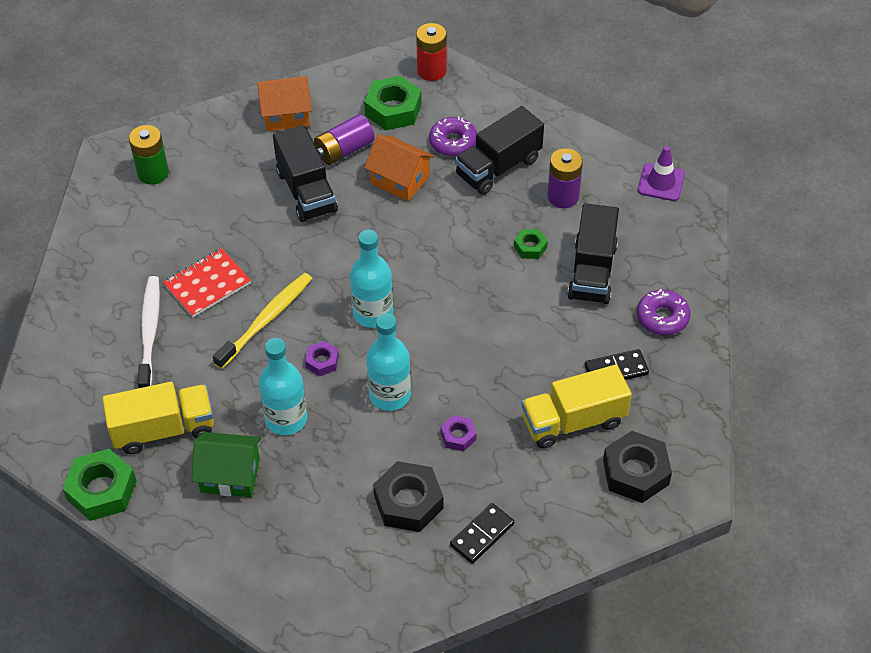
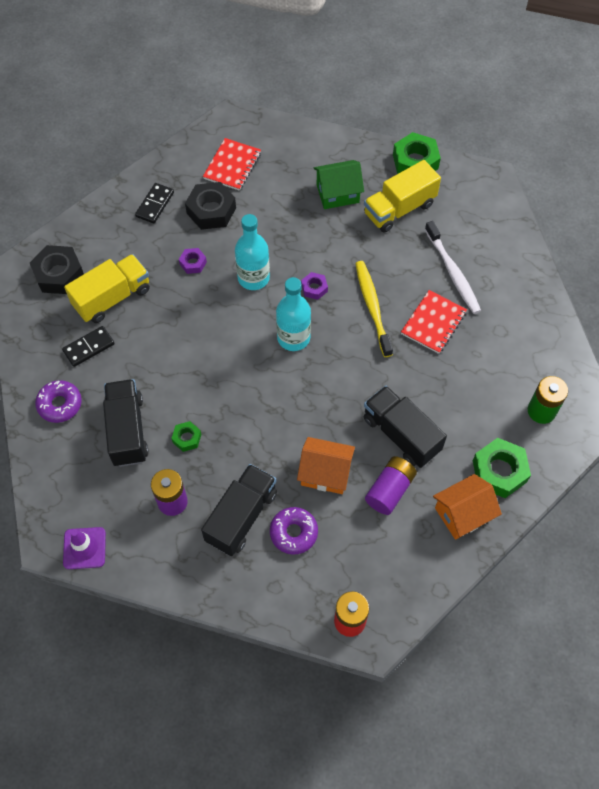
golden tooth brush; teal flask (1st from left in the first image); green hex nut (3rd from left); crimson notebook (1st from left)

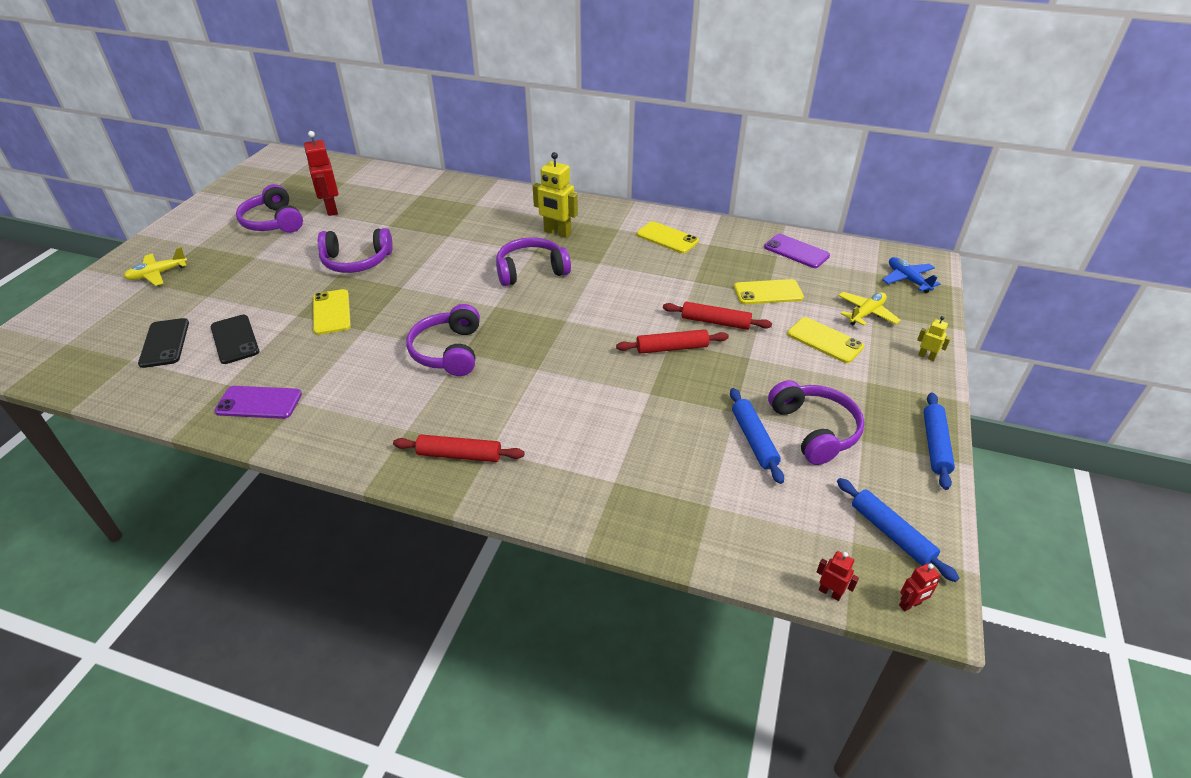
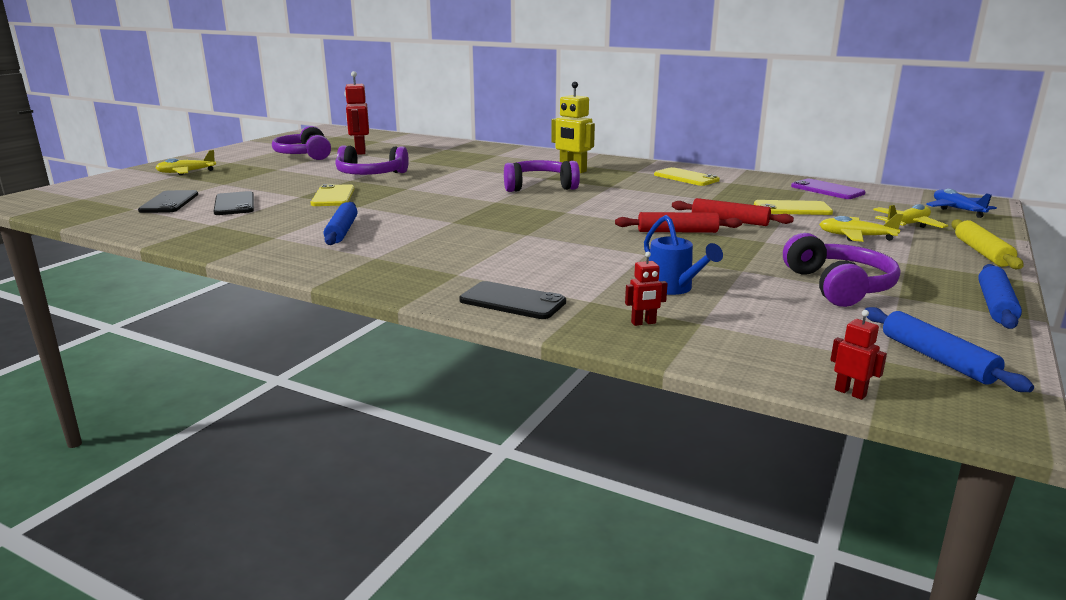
violet phone (1st from left in the first image); crimson pastry roller (1st from left in the first image); violet headphones (3rd from left in the first image); cobalt pastry roller (1st from left); golden aeroplane (2nd from left); crimson toy robot (2nd from left); golden pastry roller; jet-black phone (3rd from left); cobalt watering pot

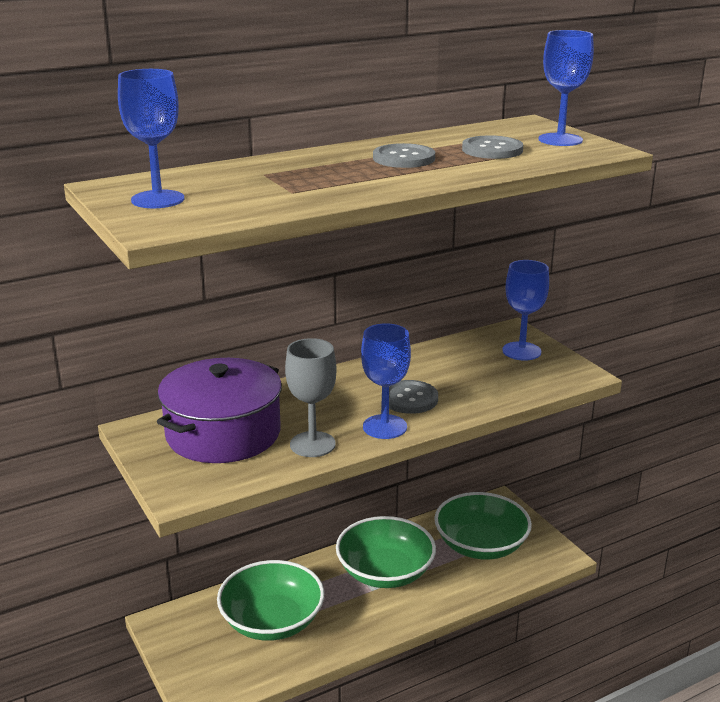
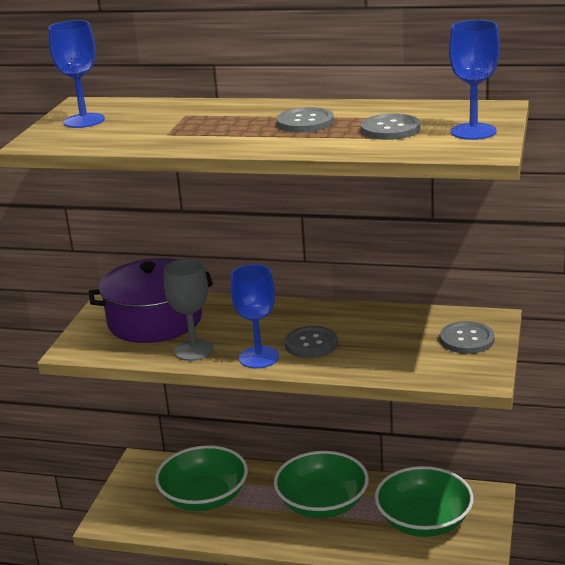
gray shirt button (4th from left)

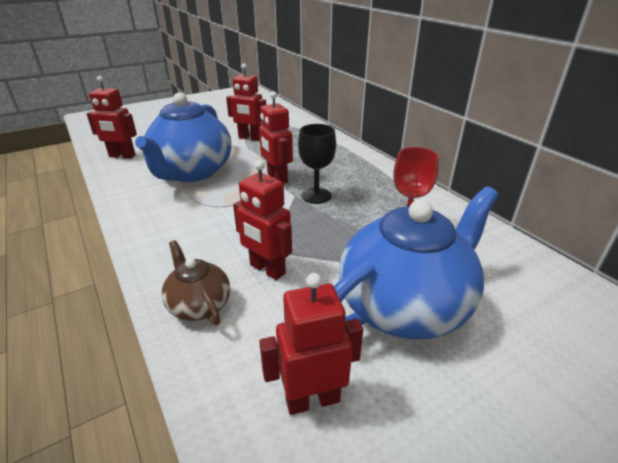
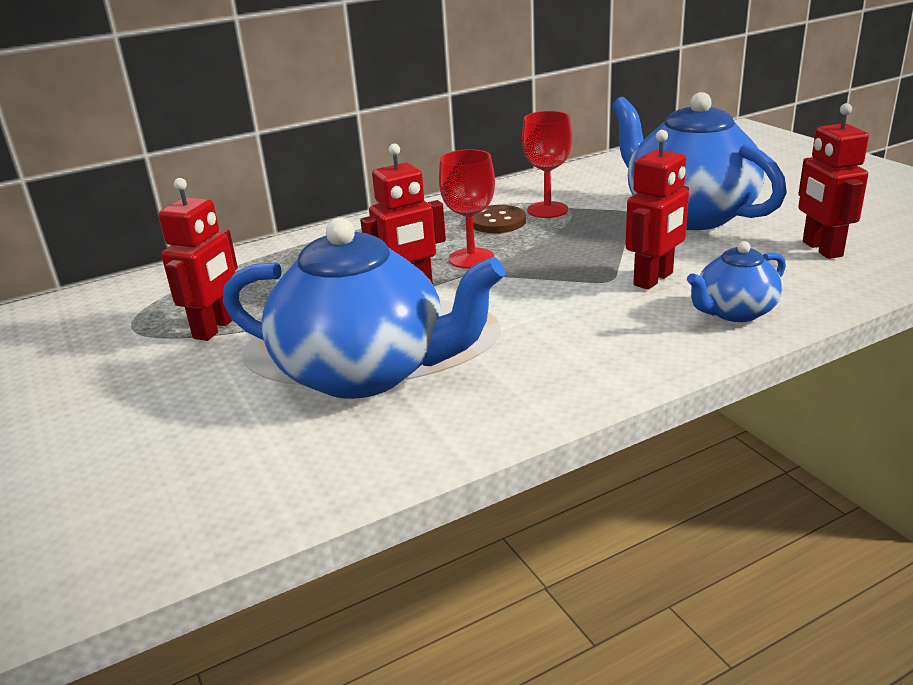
crimson toy robot (1st from left in the first image); cobalt tea pot (3rd from left); crimson wine glass (1st from left); brown shirt button

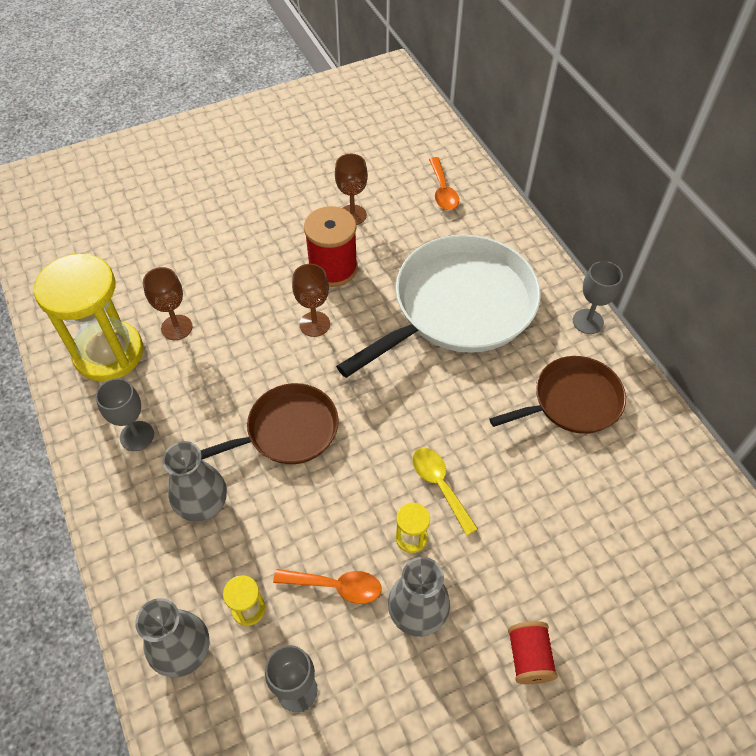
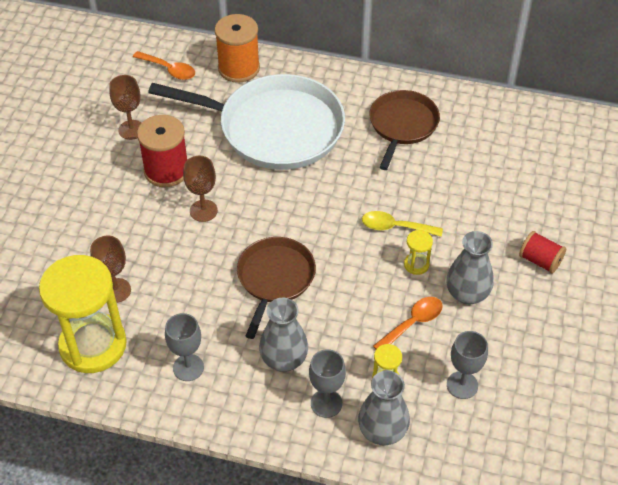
pure white skillet; gray wine glass (2nd from left); orange-coloured reel of thread

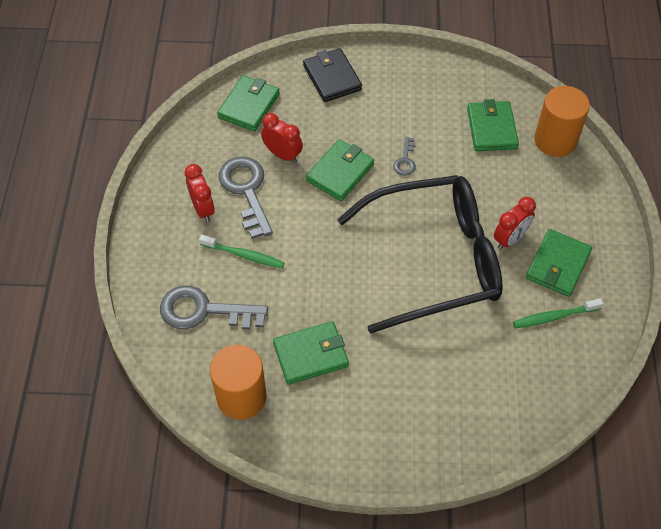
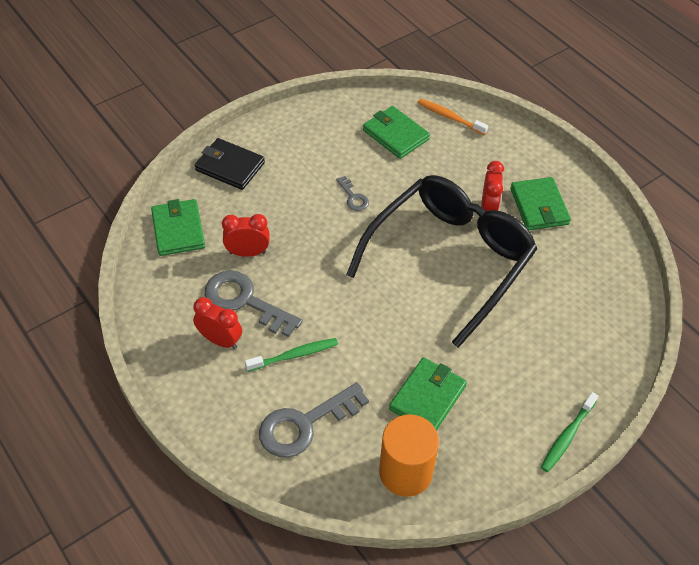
green card wallet (3rd from left in the first image); green tooth brush (2nd from left); orange-coloured tooth brush

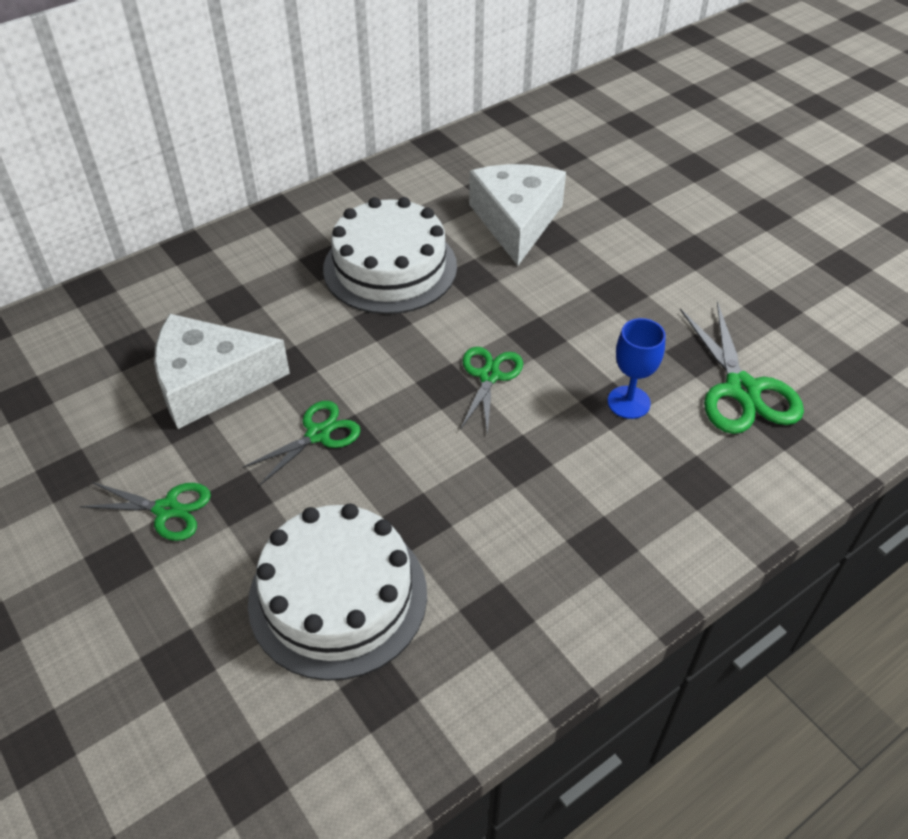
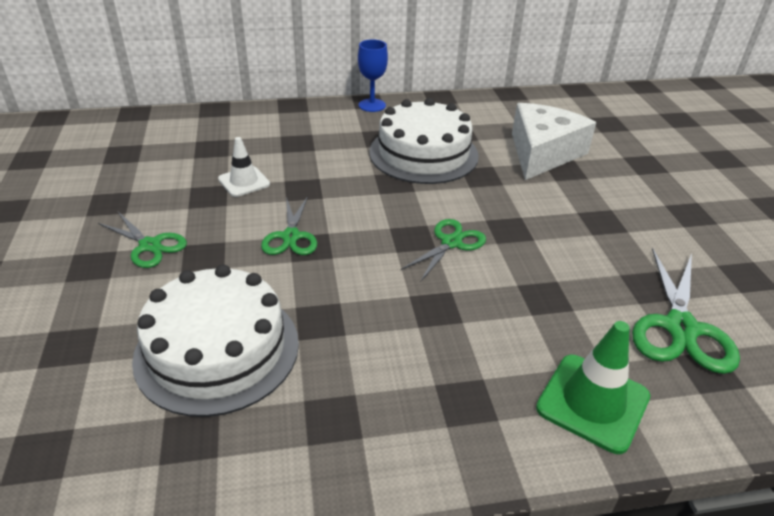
pure white safety cone; green pair of scissors (2nd from left); cobalt wine glass; green safety cone

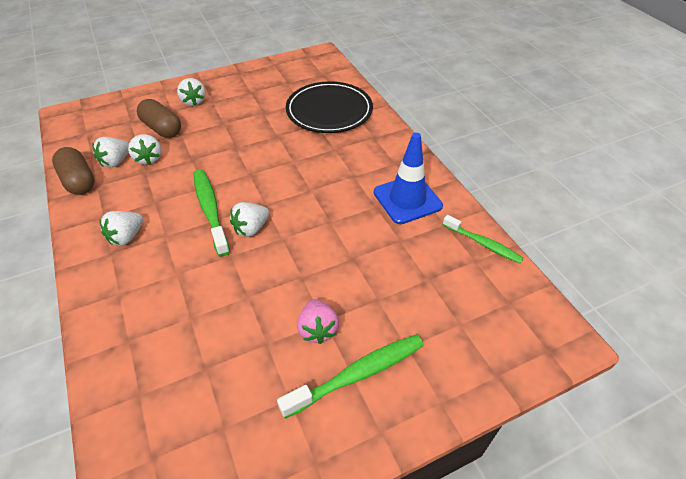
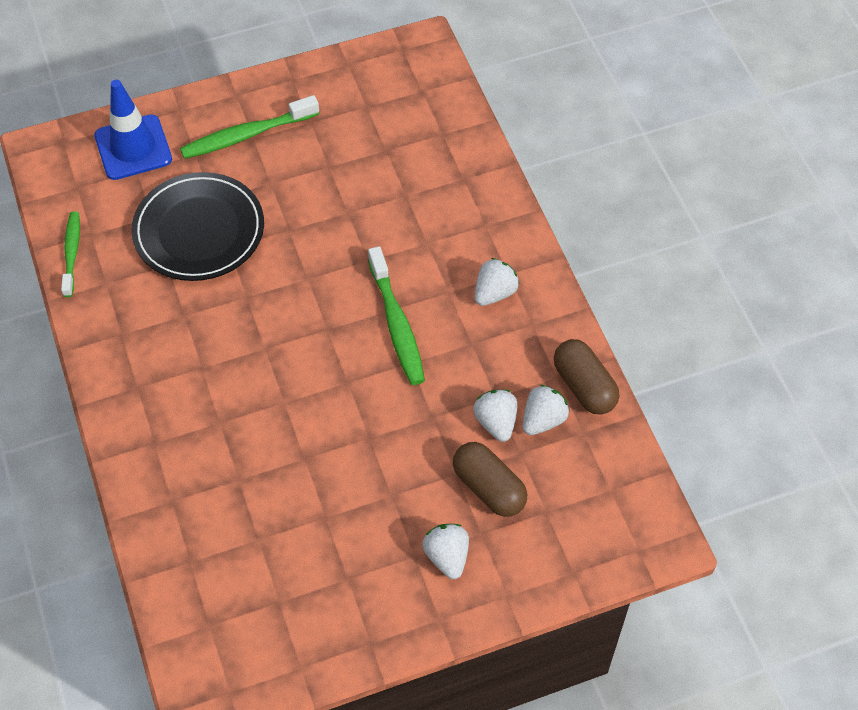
pure white strawberry (5th from left in the first image); jet-black plate; rosy strawberry; cobalt safety cone; green tooth brush (1st from left)

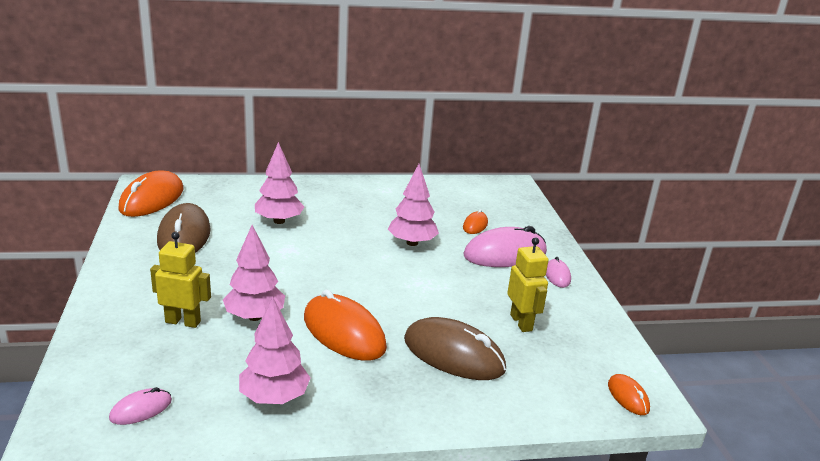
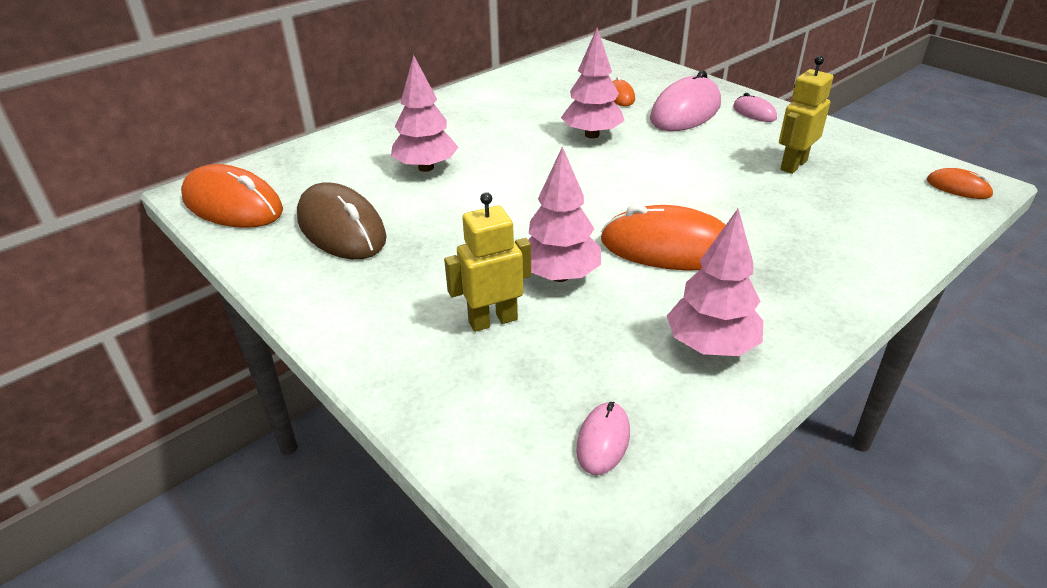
orange-coloured mouse (1st from left); brown mouse (2nd from left in the first image); golden toy robot (2nd from left)

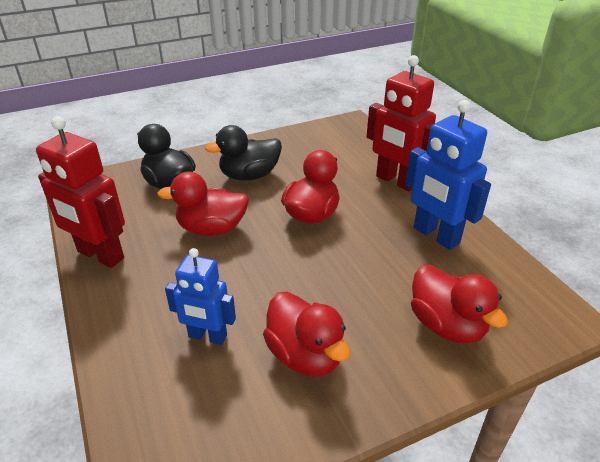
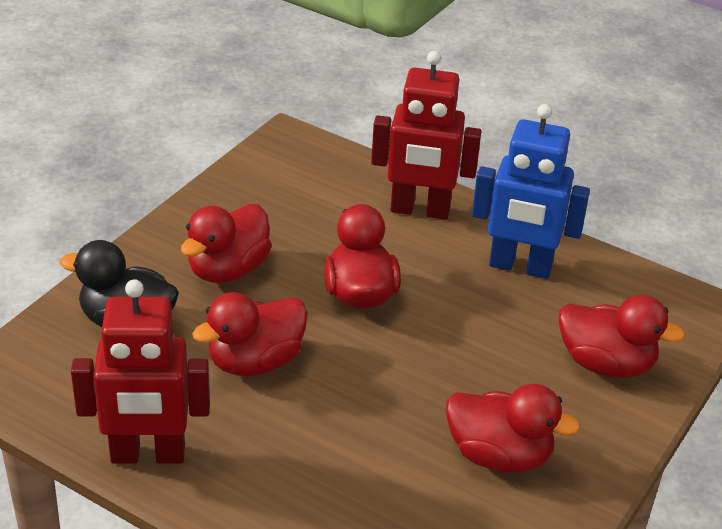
cobalt toy robot (1st from left in the first image); crimson duck (1st from left)

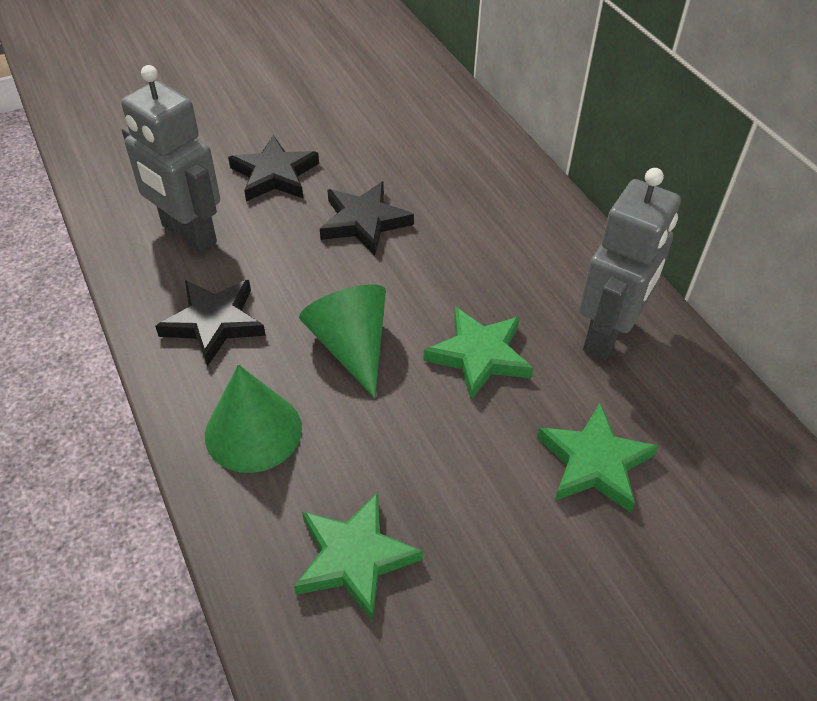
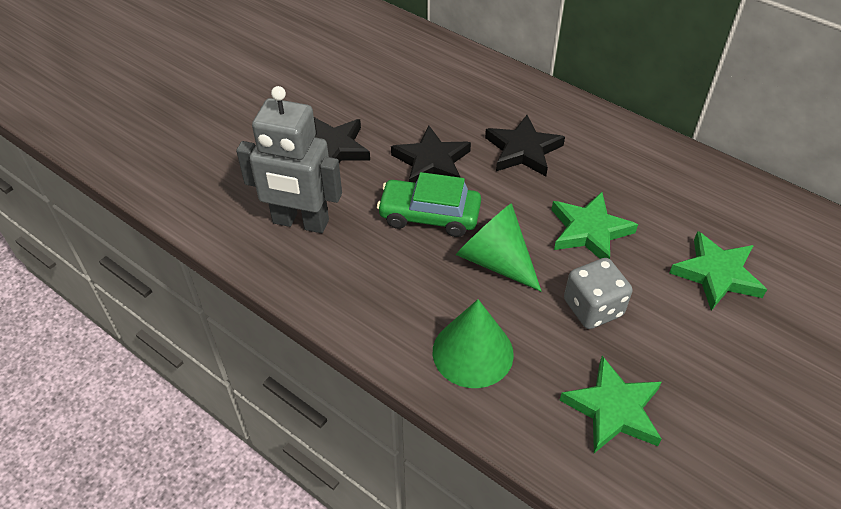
jet-black star shape (3rd from left); gray toy robot (2nd from left in the first image); green toy car; gray dice

